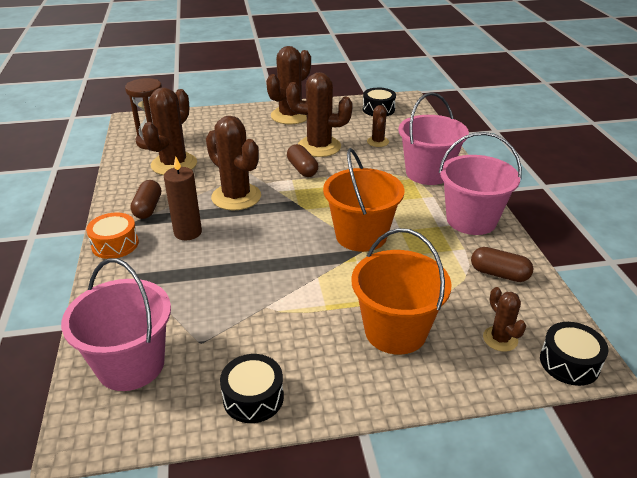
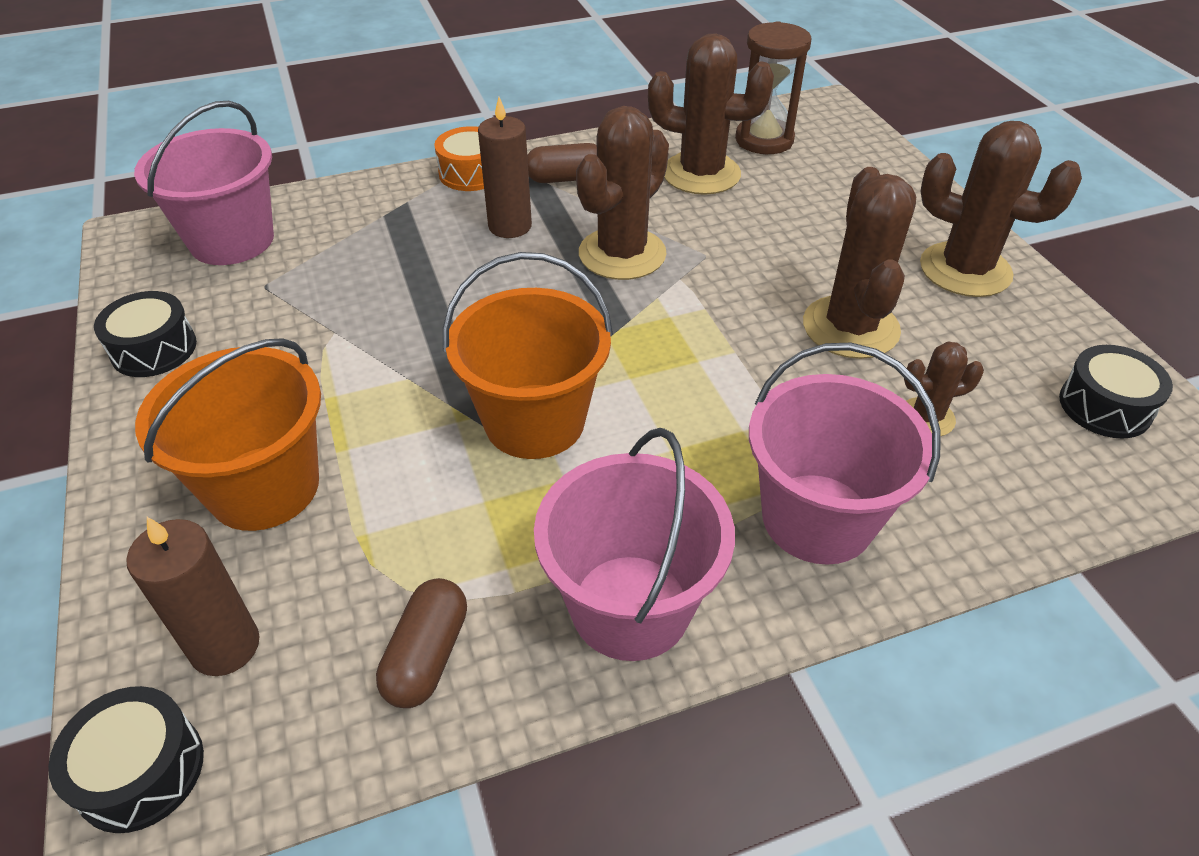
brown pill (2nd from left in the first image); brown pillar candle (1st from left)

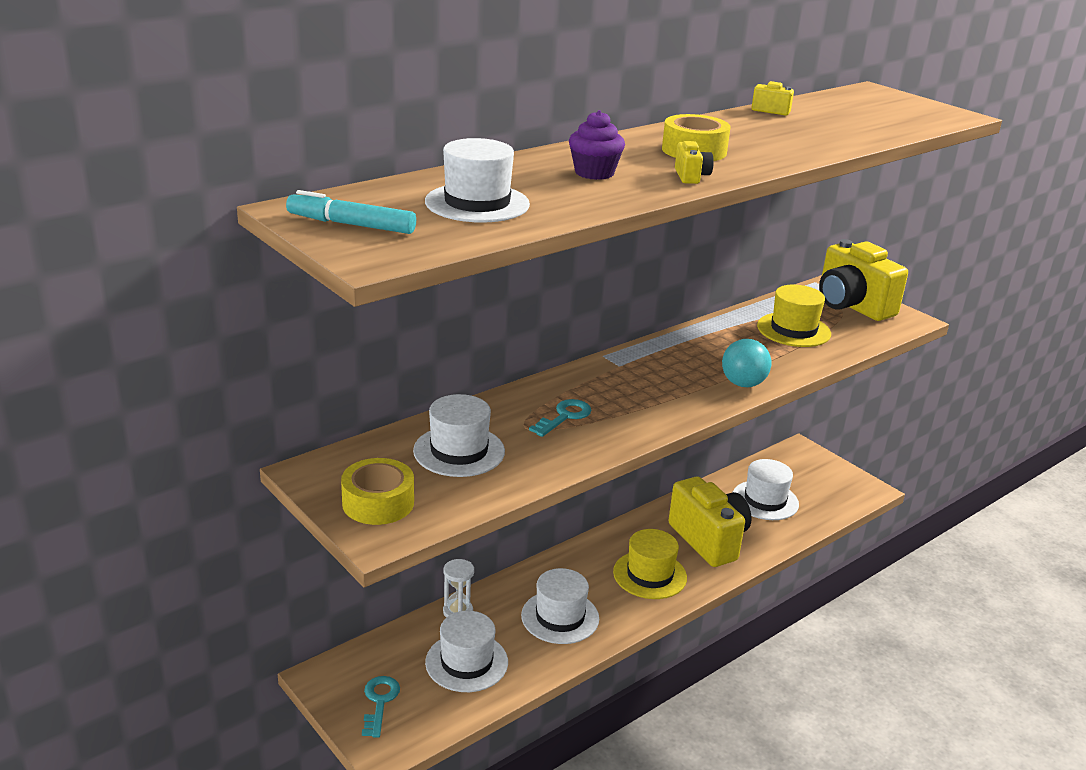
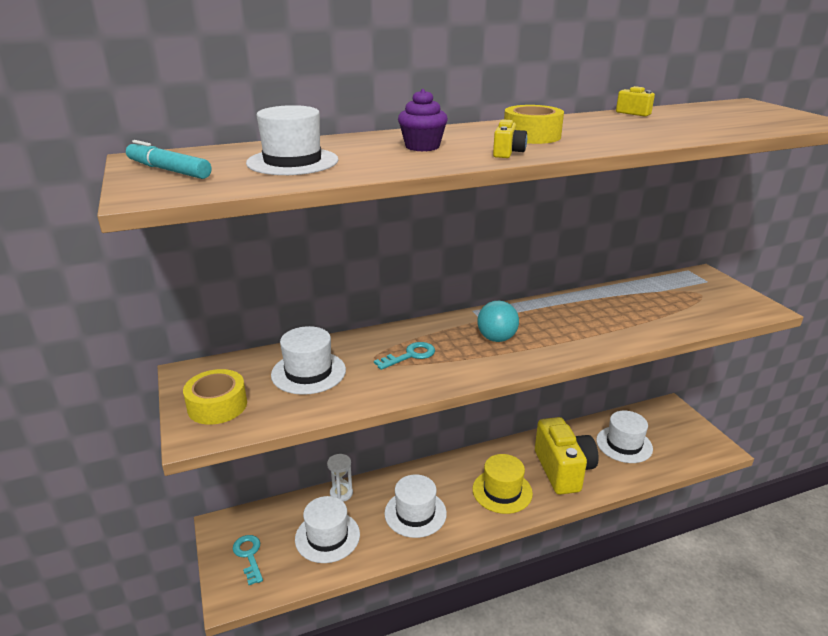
teal key (1st from left); teal play ball; golden top hat (2nd from left in the first image); golden compact camera (4th from left in the first image)

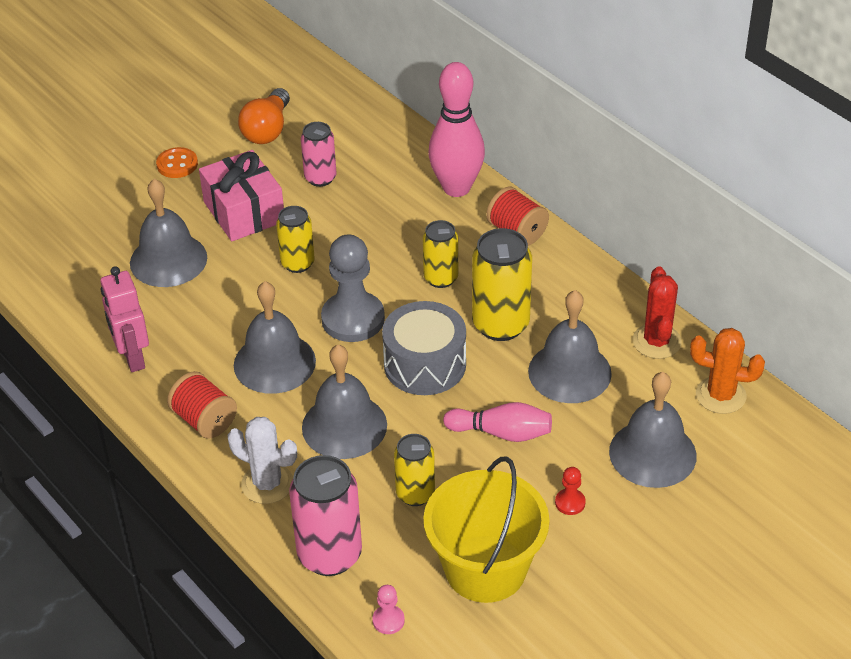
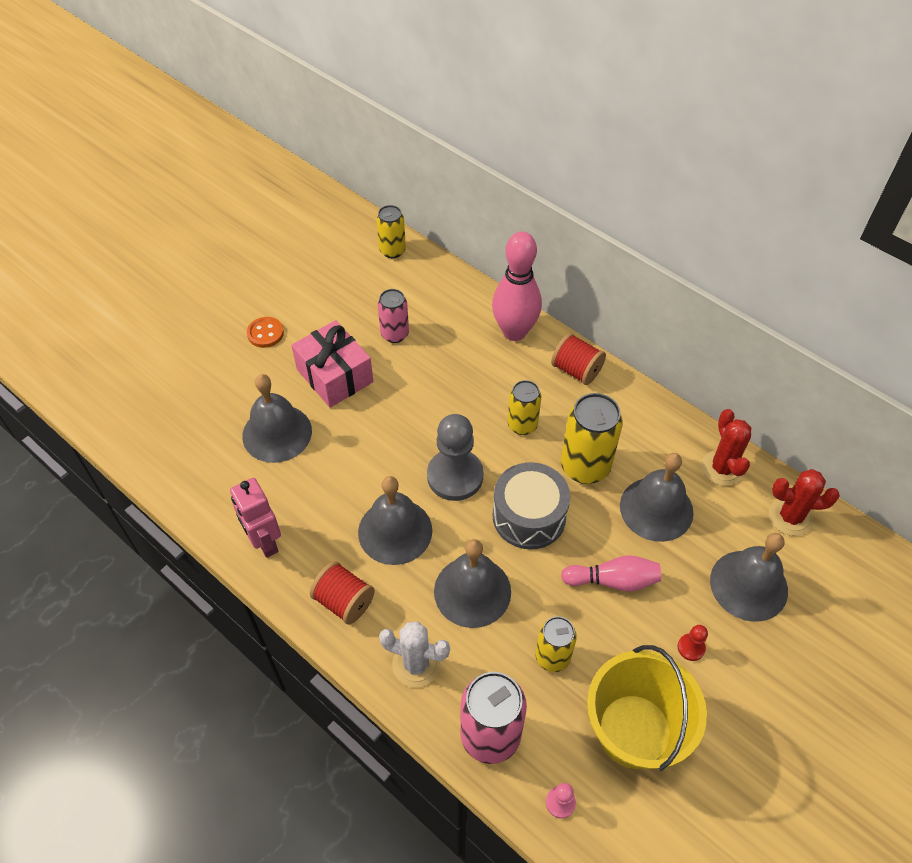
orange-coloured bulb; golden tin (1st from left); crimson saguaro cactus (2nd from left)

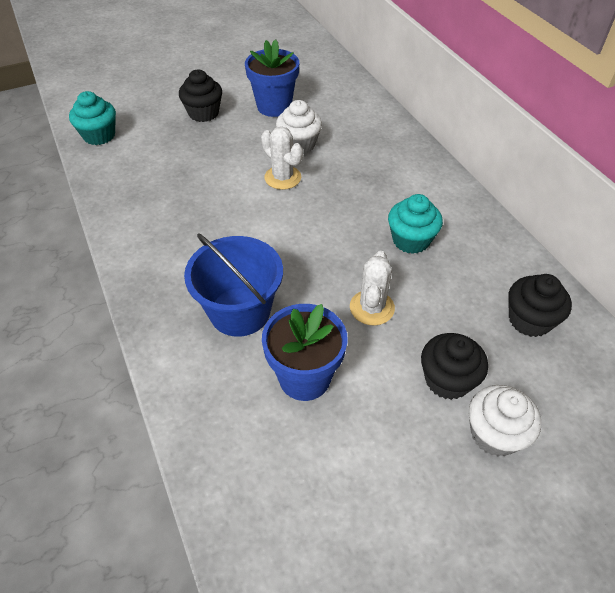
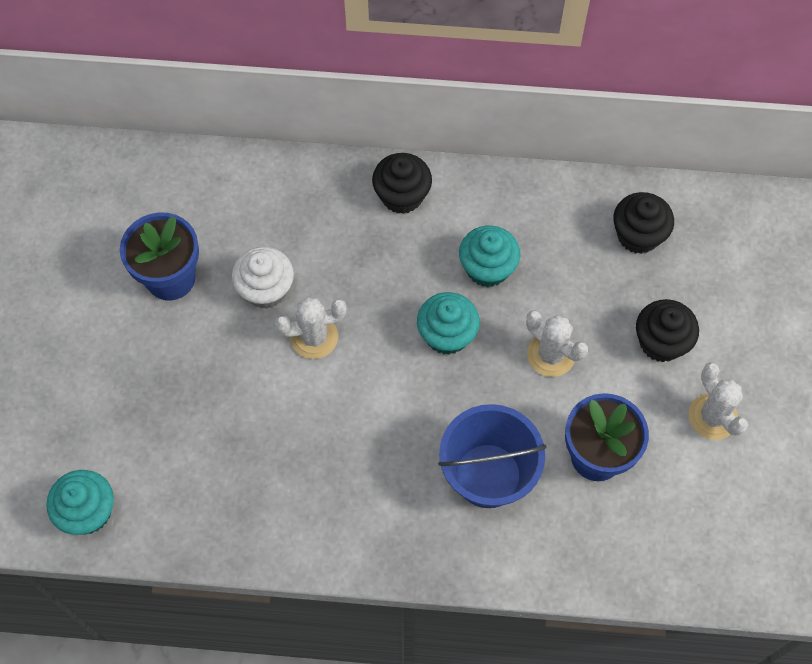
jet-black fairy cake (1st from left); pure white fairy cake (2nd from left in the first image); teal fairy cake (2nd from left); pure white saguaro cactus (3rd from left)

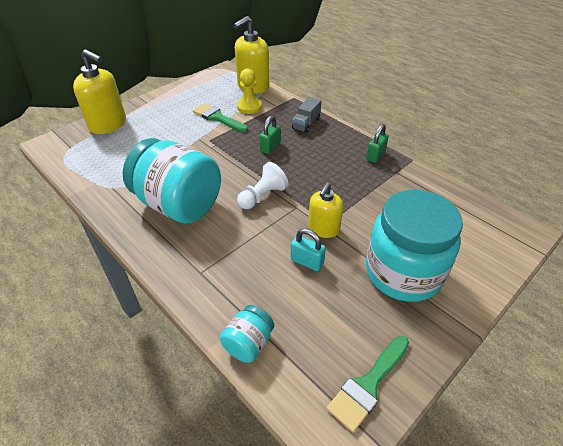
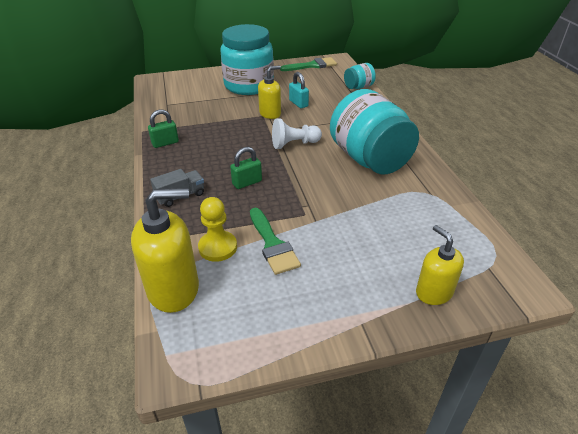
golden soap pump (3rd from left)

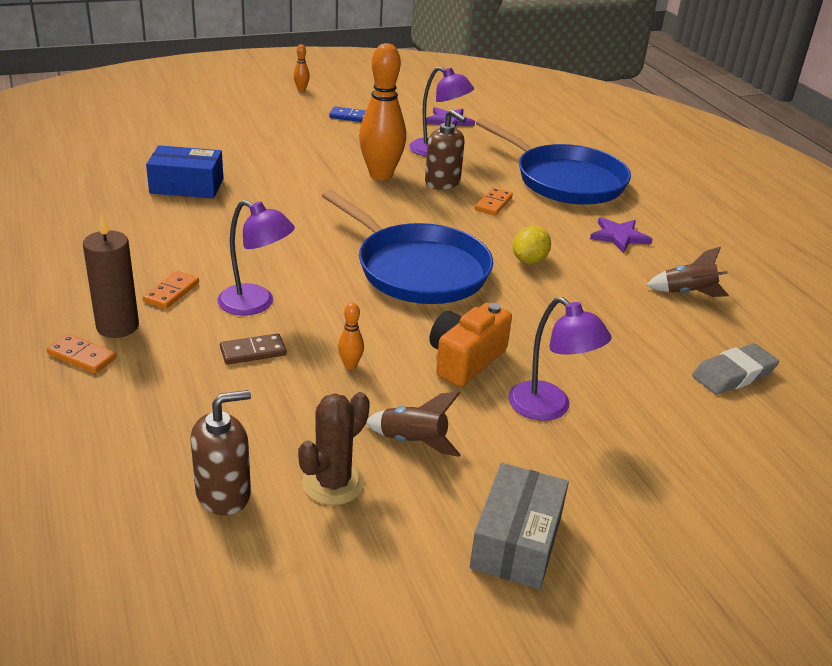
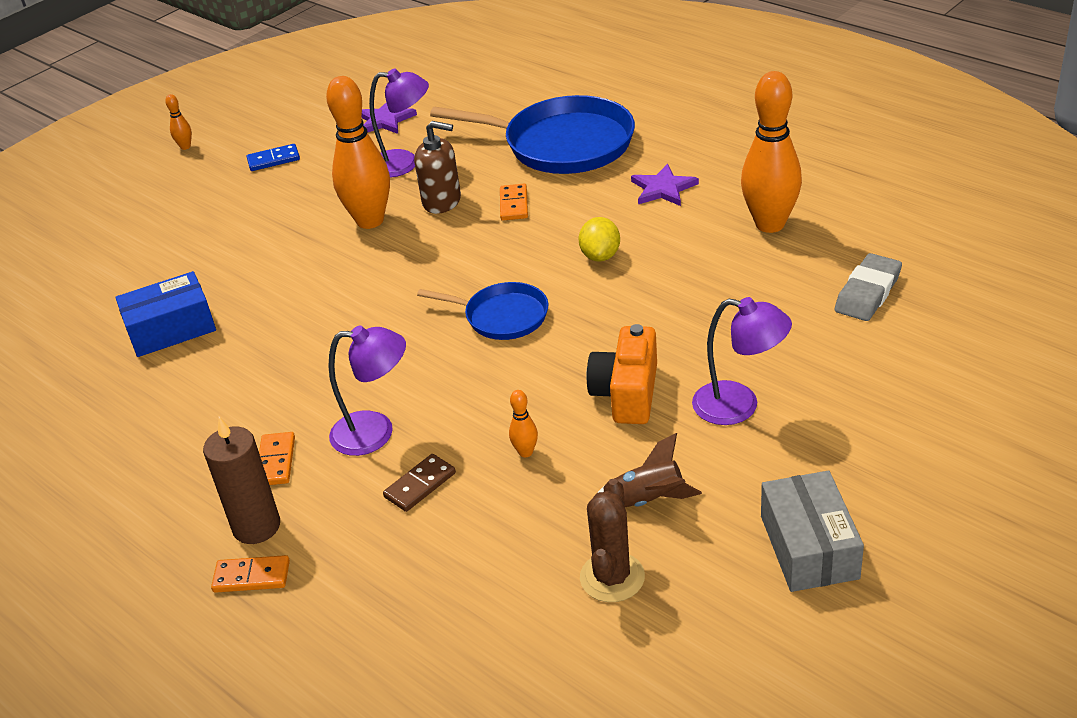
brown soap pump (1st from left in the first image); cobalt skillet (1st from left); orange-coloured bowling pin (4th from left)

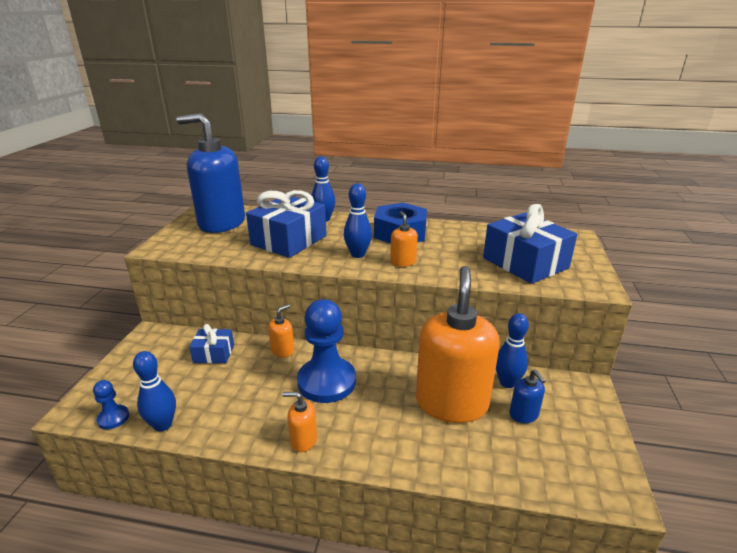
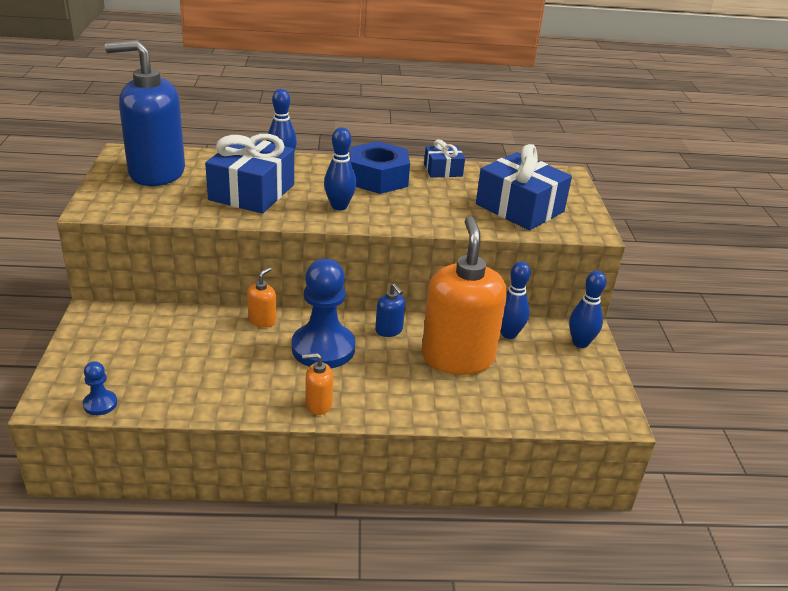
cobalt bowling pin (4th from left); cobalt wrapped gift (2nd from left); orange-coloured soap pump (3rd from left in the first image); cobalt soap pump (2nd from left)

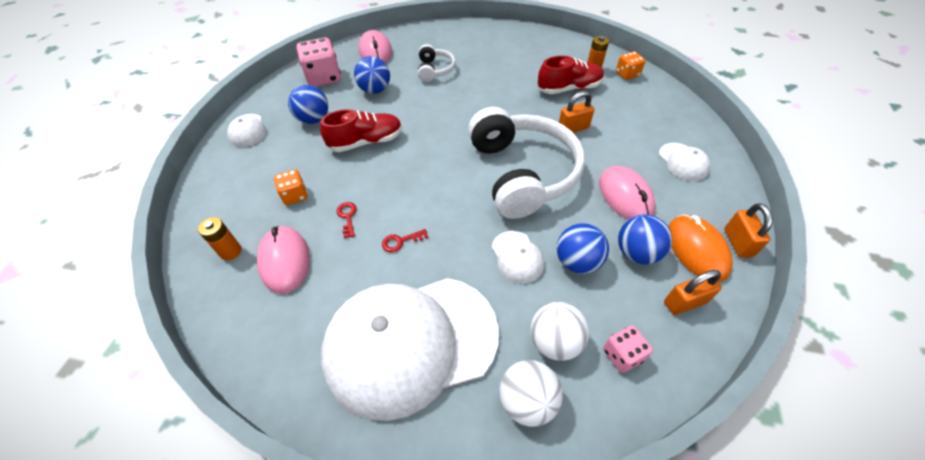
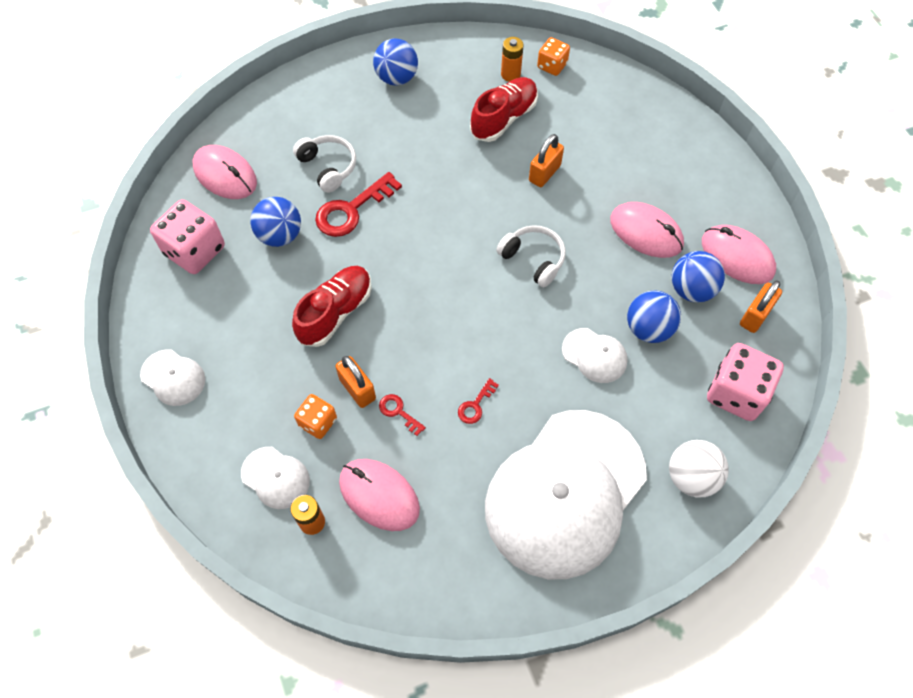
cobalt play ball (2nd from left); pure white headphones (2nd from left); pure white play ball (2nd from left in the first image); rosy dice (2nd from left); pure white peaked cap (2nd from left); rosy mouse (4th from left); orange-coloured small lock (1st from left); crimson key (1st from left)

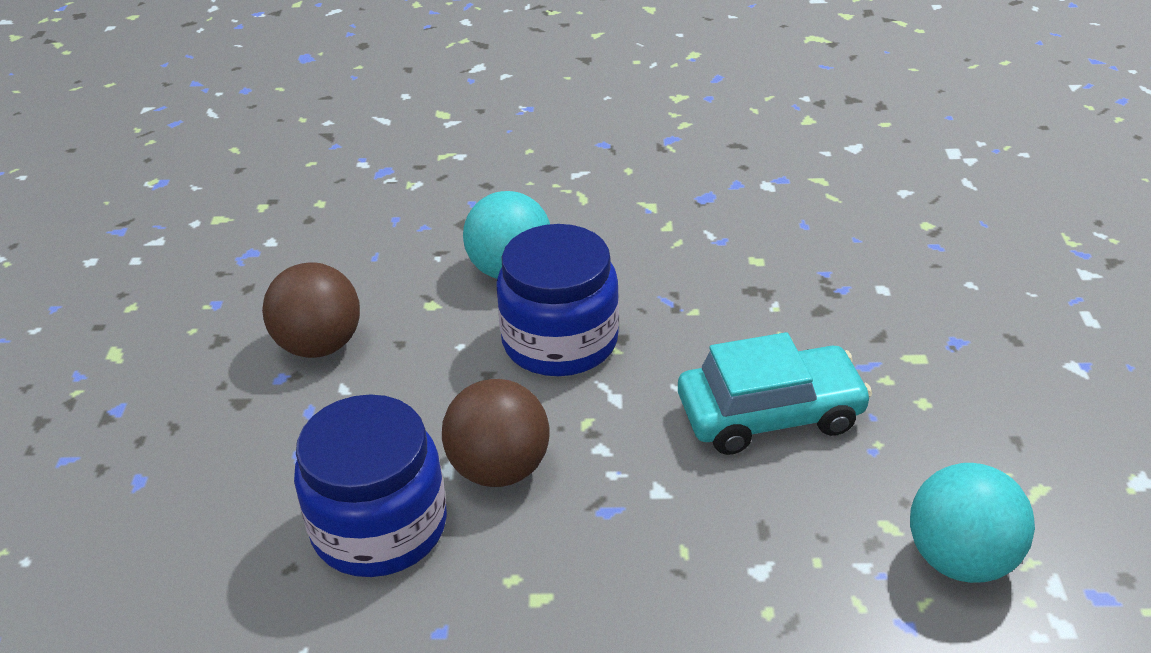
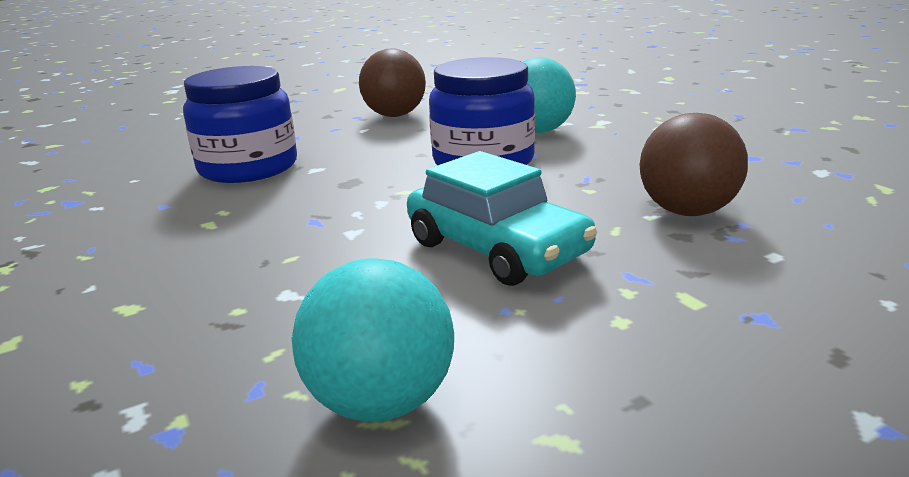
brown play ball (2nd from left)

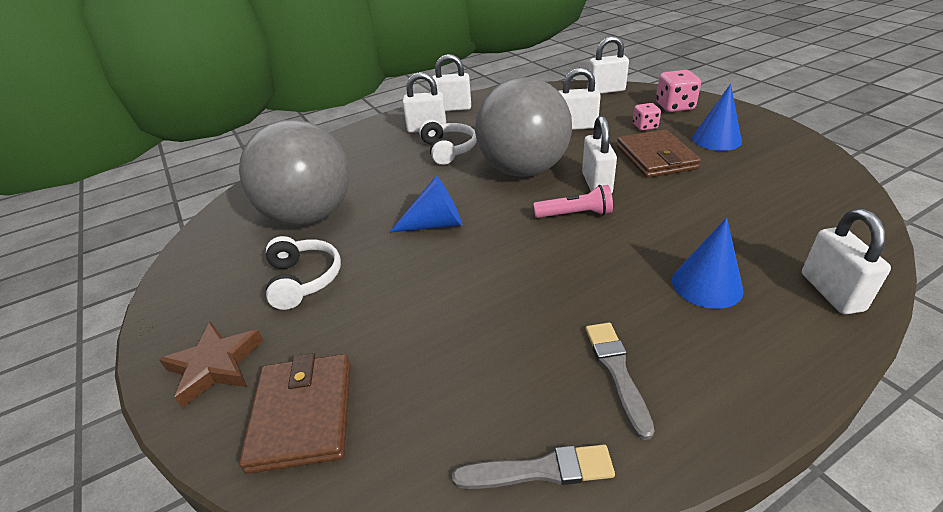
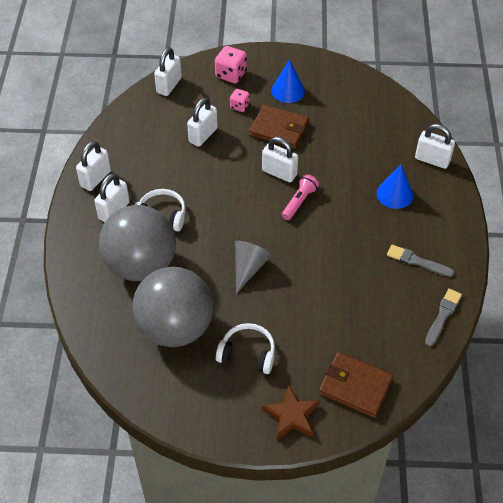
gray solid cone; gray play ball (1st from left)

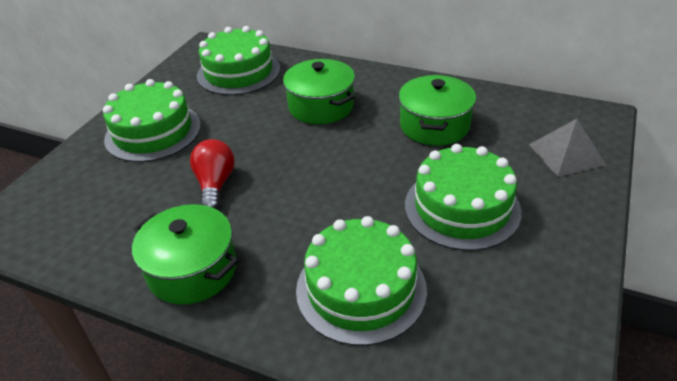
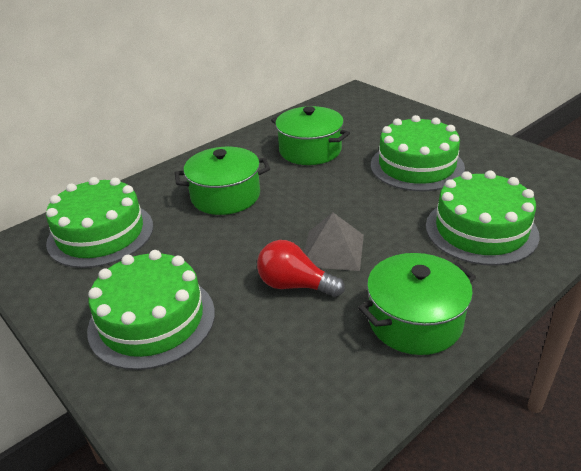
gray pyramid shape

